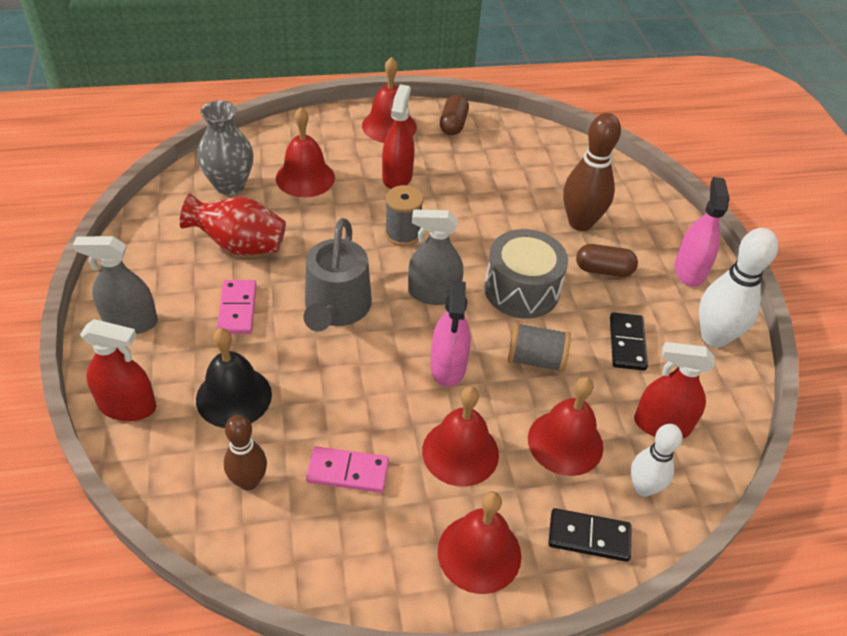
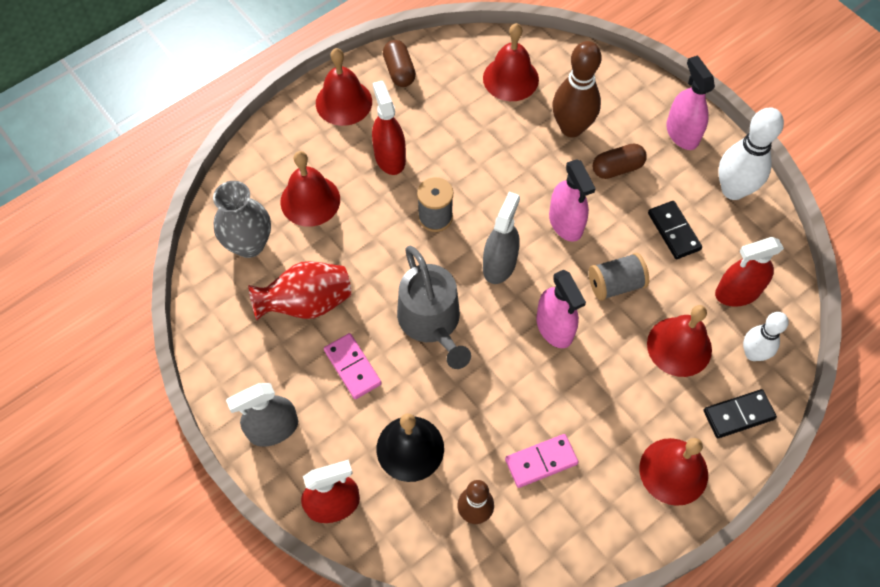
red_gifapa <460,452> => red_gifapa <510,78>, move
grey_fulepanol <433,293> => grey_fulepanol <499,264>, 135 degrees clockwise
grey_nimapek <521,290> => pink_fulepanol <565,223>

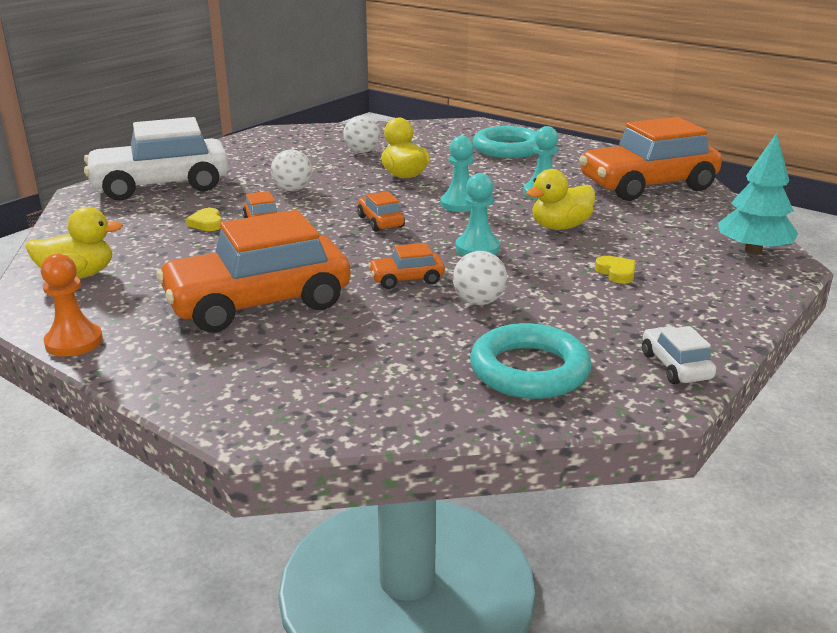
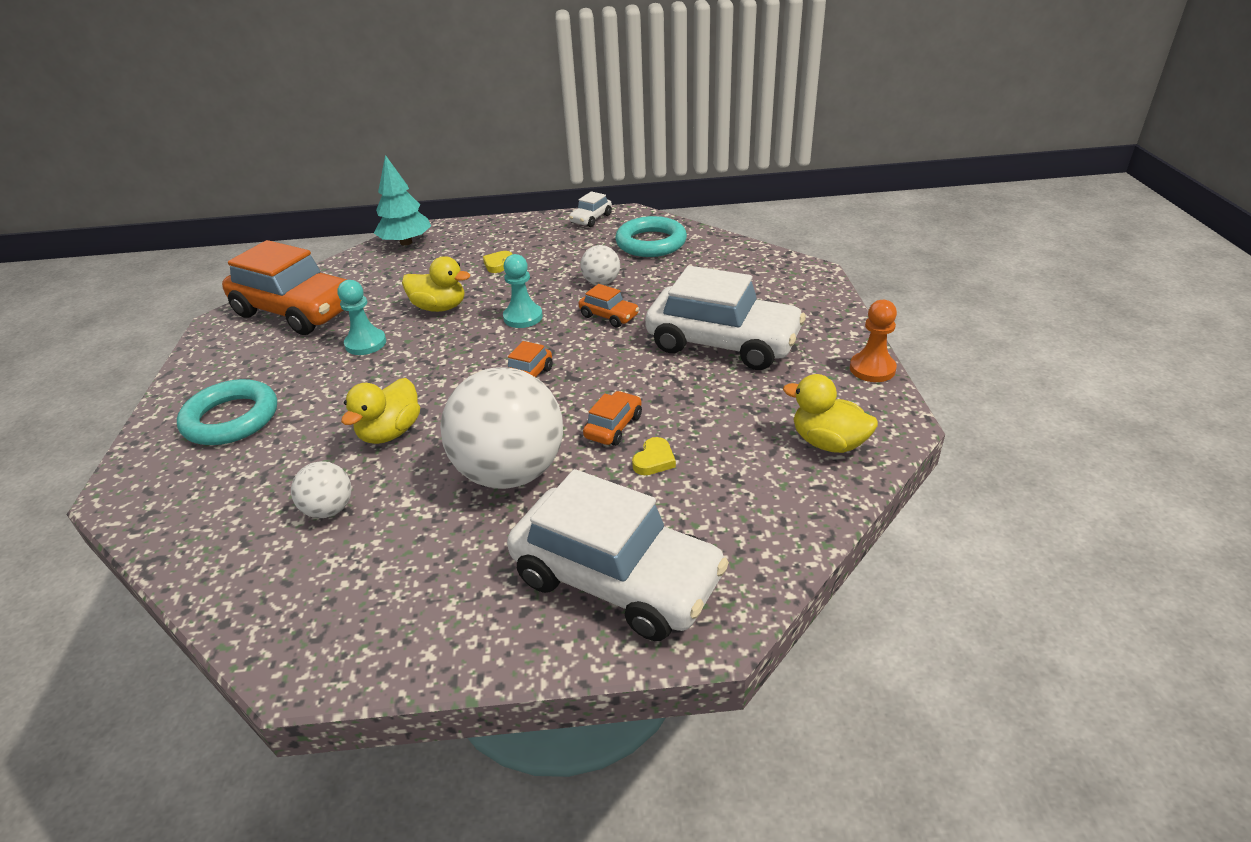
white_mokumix <293,189> => white_mokumix <510,472>, x2.16
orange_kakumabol <258,303> => white_kakumabol <722,343>
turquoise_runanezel <460,204> => nothing

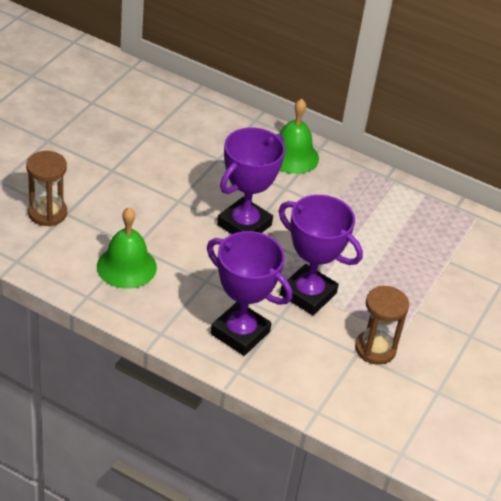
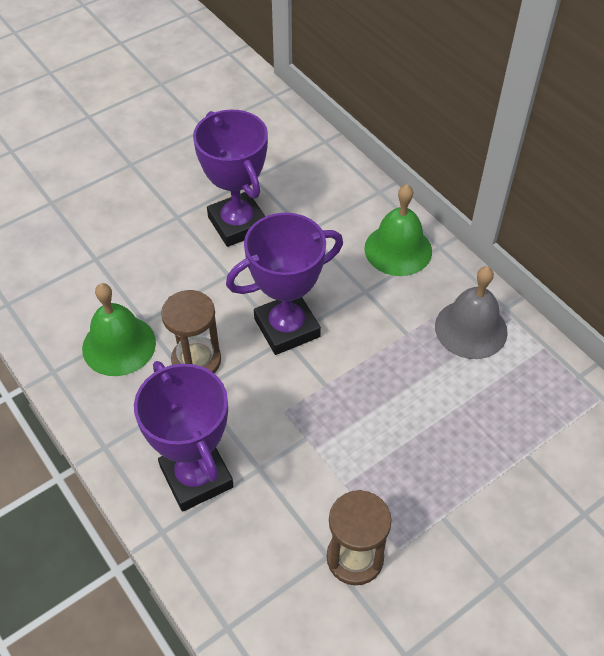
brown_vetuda <47,213> => brown_vetuda <196,360>, move
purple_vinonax <308,294> => purple_vinonax <238,224>, move
nothing => grey_gifapa <471,329>

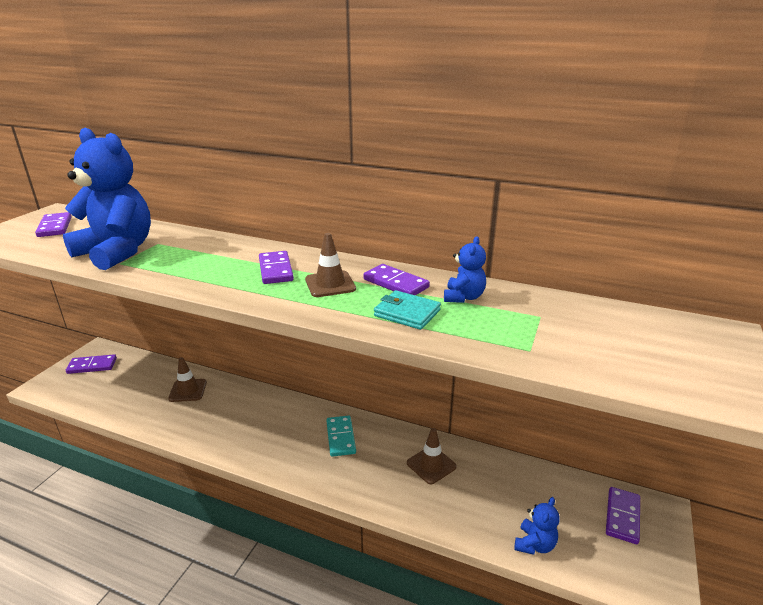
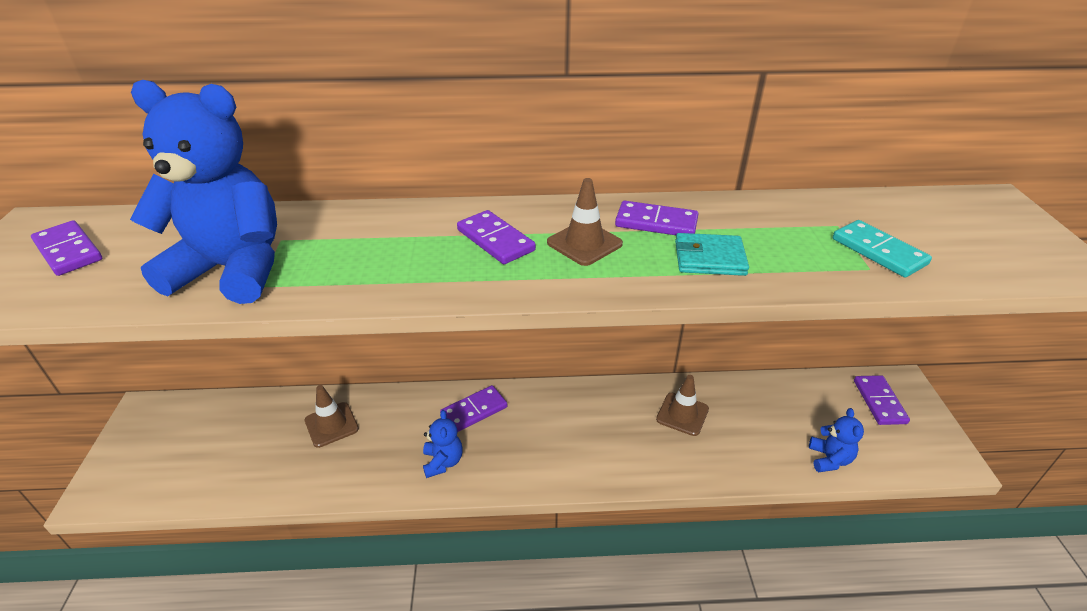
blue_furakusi <463,297> => blue_furakusi <443,462>, move
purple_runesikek <92,366> => purple_runesikek <474,411>, move
turquoise_runesikek <341,437> => turquoise_runesikek <878,251>, move

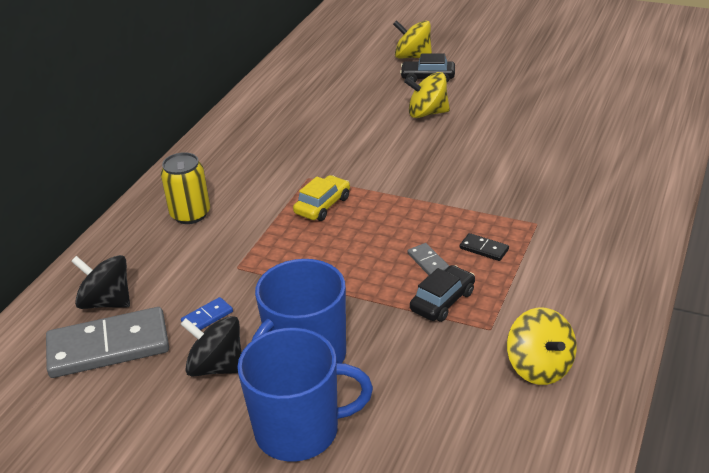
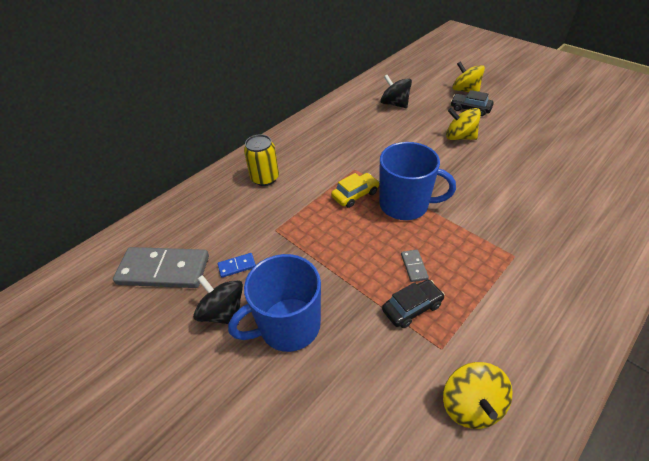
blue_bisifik <299,430> => blue_bisifik <405,205>, move
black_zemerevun <106,302> => black_zemerevun <394,104>, move
black_runesikek <484,249> => nothing

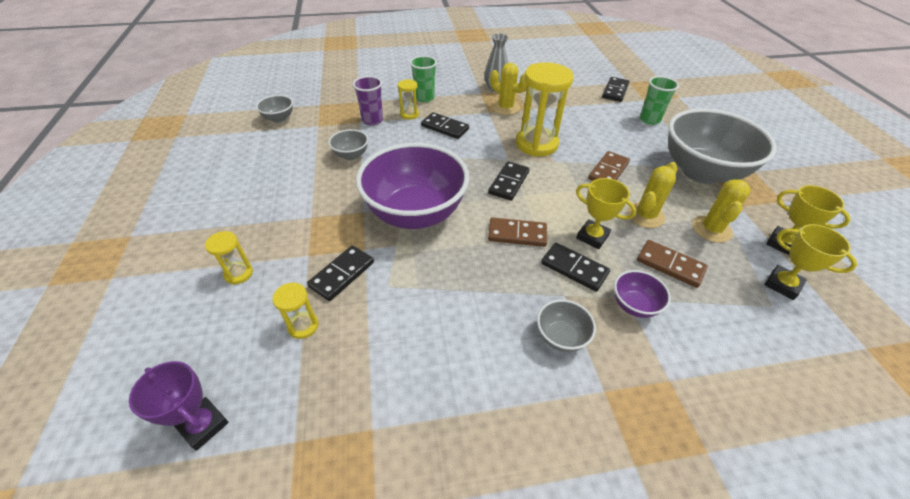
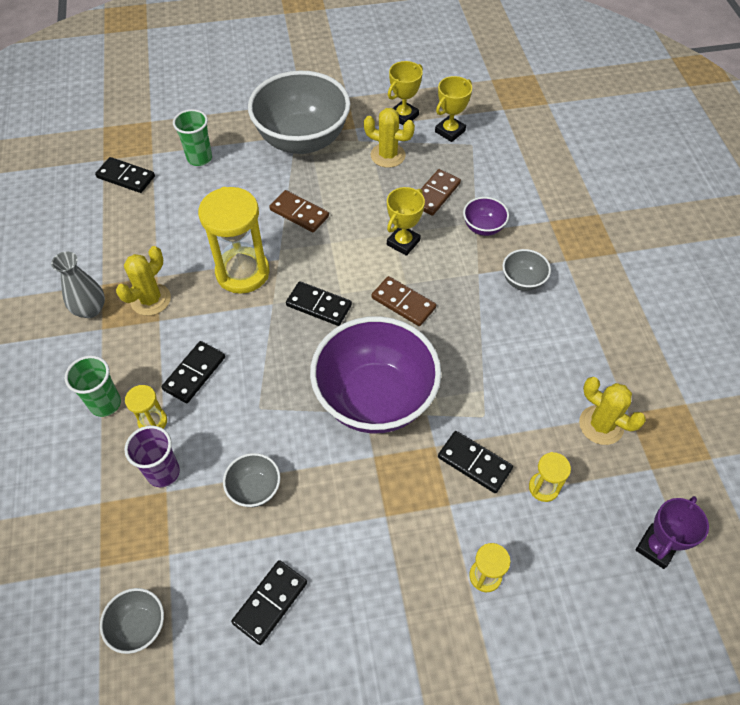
black_runesikek <574,268> => black_runesikek <270,602>, move
brown_runesikek <517,234> => brown_runesikek <403,303>, 60 degrees counterclockwise
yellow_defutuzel <645,215> => yellow_defutuzel <601,425>, move

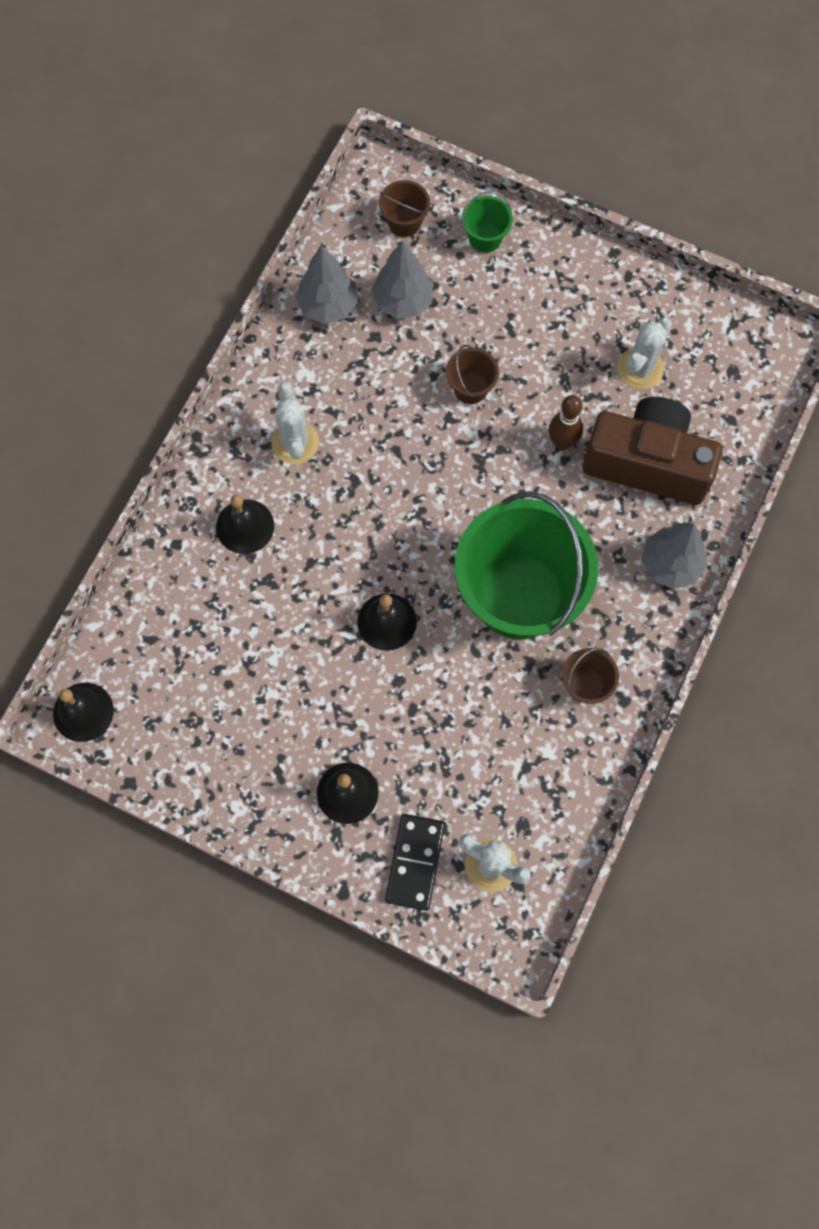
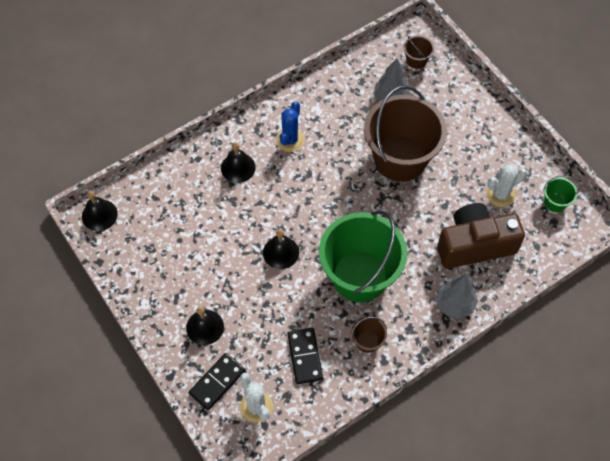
white_defutuzel <295,443> => blue_defutuzel <290,140>
nothing => black_runesikek <305,356>
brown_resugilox <470,388> => brown_resugilox <400,158>, x2.47
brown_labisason <647,463> => brown_labisason <474,245>, 60 degrees counterclockwise
green_resugilox <485,238> => green_resugilox <555,202>, move
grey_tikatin <328,305> => nothing
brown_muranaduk <562,441> => nothing

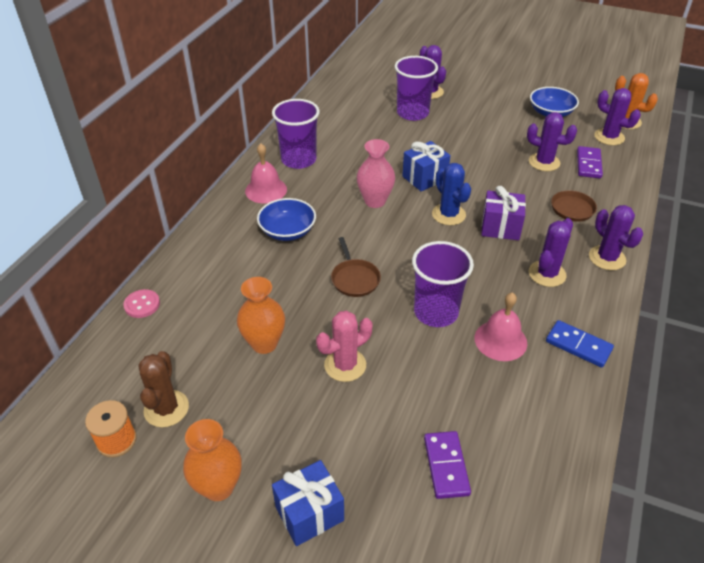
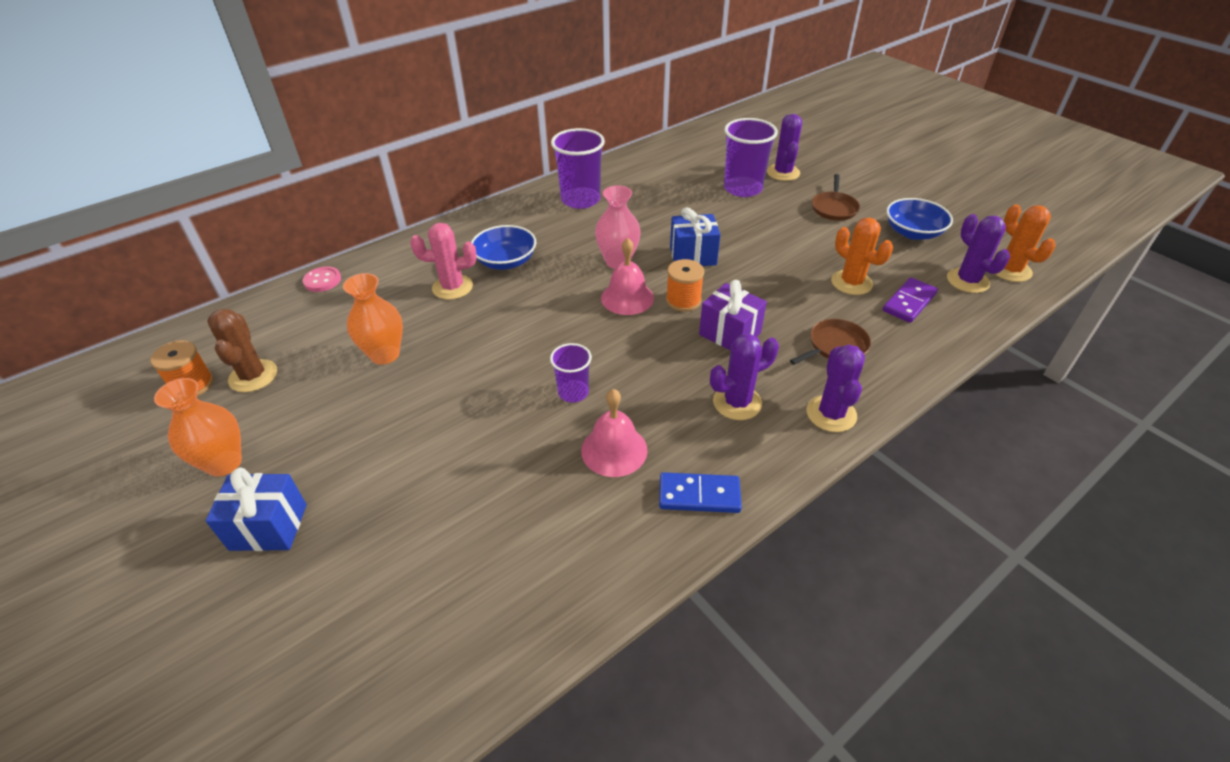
brown_defutuzel <166,409> => brown_defutuzel <253,376>, 45 degrees counterclockwise
pink_defutuzel <345,365> => pink_defutuzel <452,287>, move
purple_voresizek <436,312> => purple_voresizek <573,392>, x0.57
pink_gifapa <266,190> => pink_gifapa <627,298>, move
blue_runesikek <578,345> => blue_runesikek <699,495>, 60 degrees counterclockwise
blue_defutuzel <448,214> => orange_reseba <683,300>
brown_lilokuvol <354,279> => brown_lilokuvol <834,208>, move
purple_defutuzel <544,162> => orange_defutuzel <851,283>
purple_runesikek <446,466> => nothing

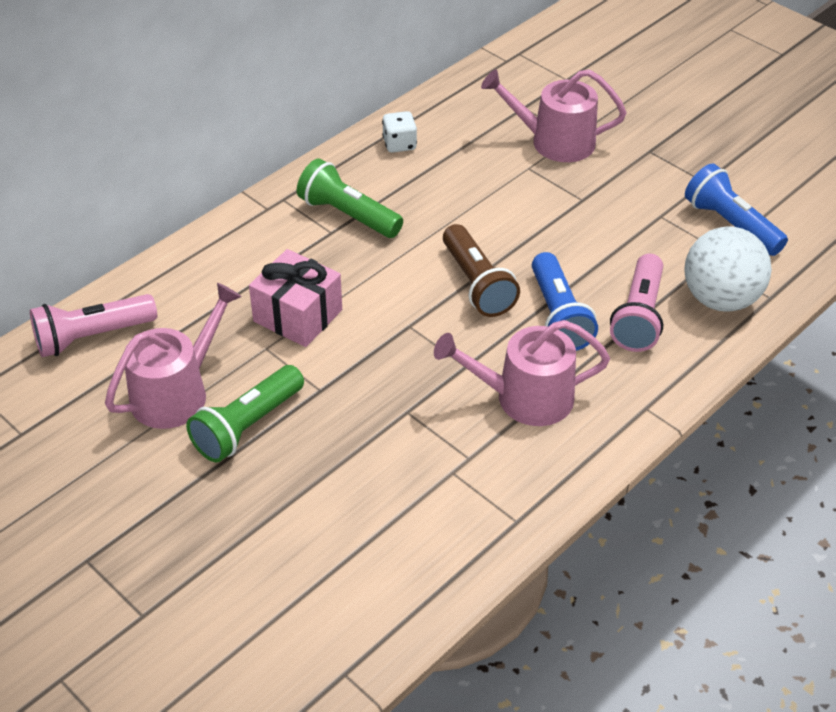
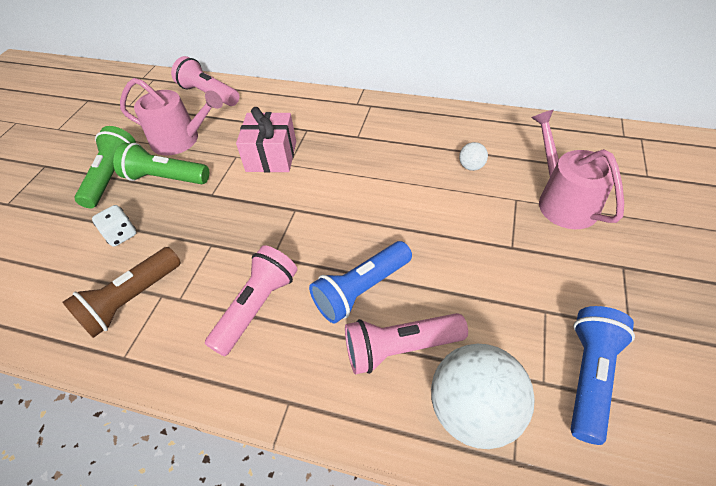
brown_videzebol <477,284> => brown_videzebol <131,300>, move
green_videzebol <348,215> => green_videzebol <112,176>, move
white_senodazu <399,144> => white_senodazu <121,234>, move
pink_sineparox <524,398> => pink_videzebol <257,306>
nothing => white_mokumix <471,166>

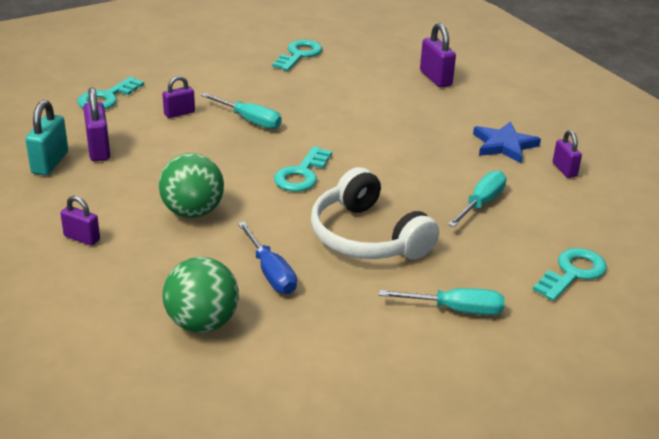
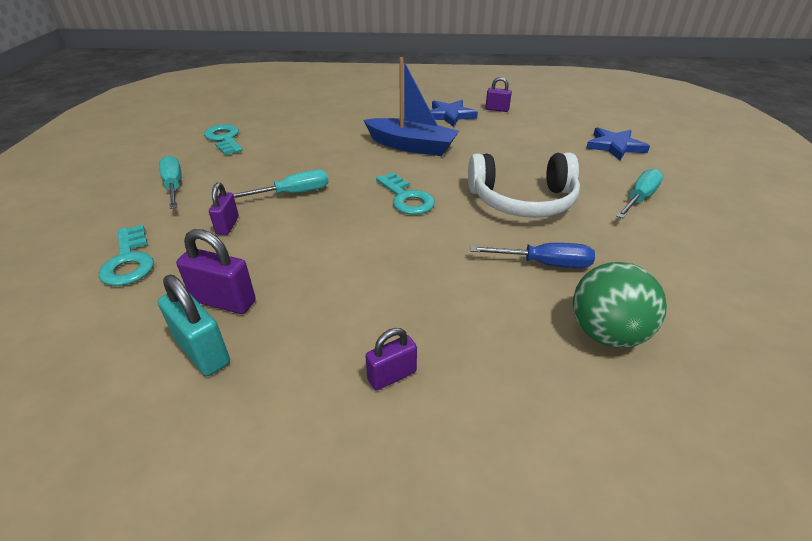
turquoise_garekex <481,203> => turquoise_garekex <174,186>, move
nothing => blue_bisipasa <411,146>
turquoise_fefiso <572,273> => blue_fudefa <615,146>
green_mokumix <192,212> => nothing
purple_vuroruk <435,78> => nothing

